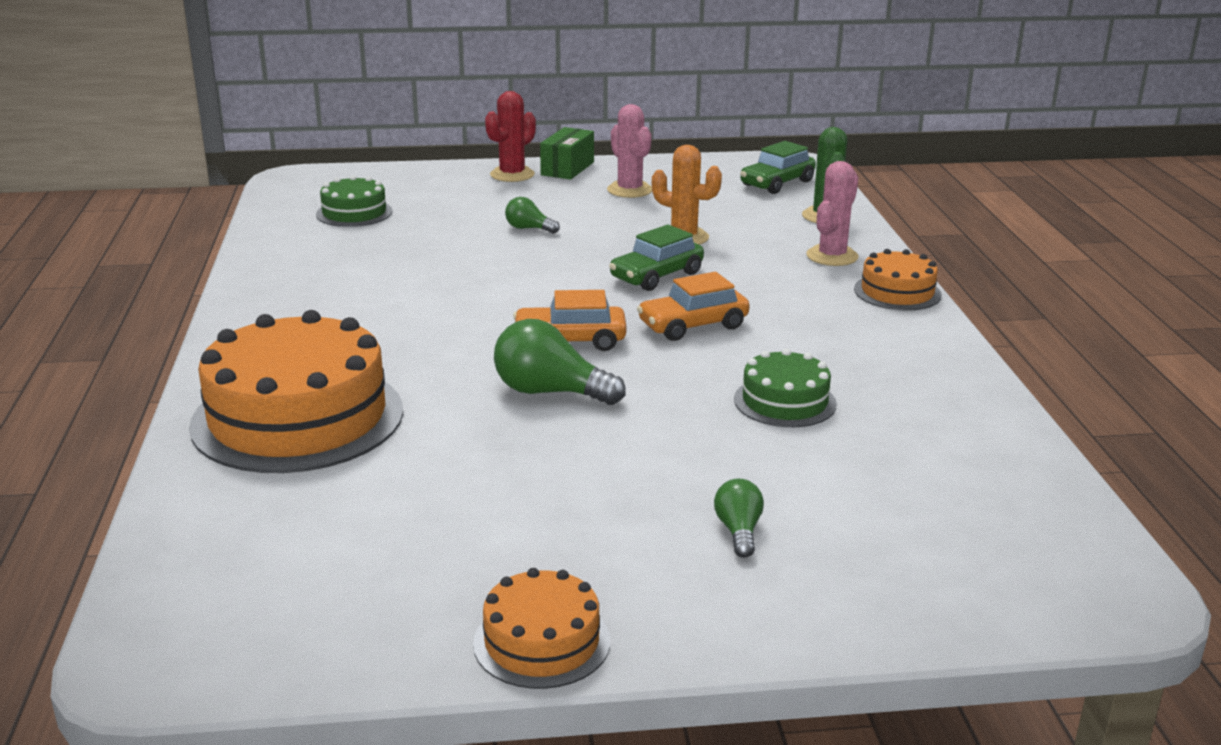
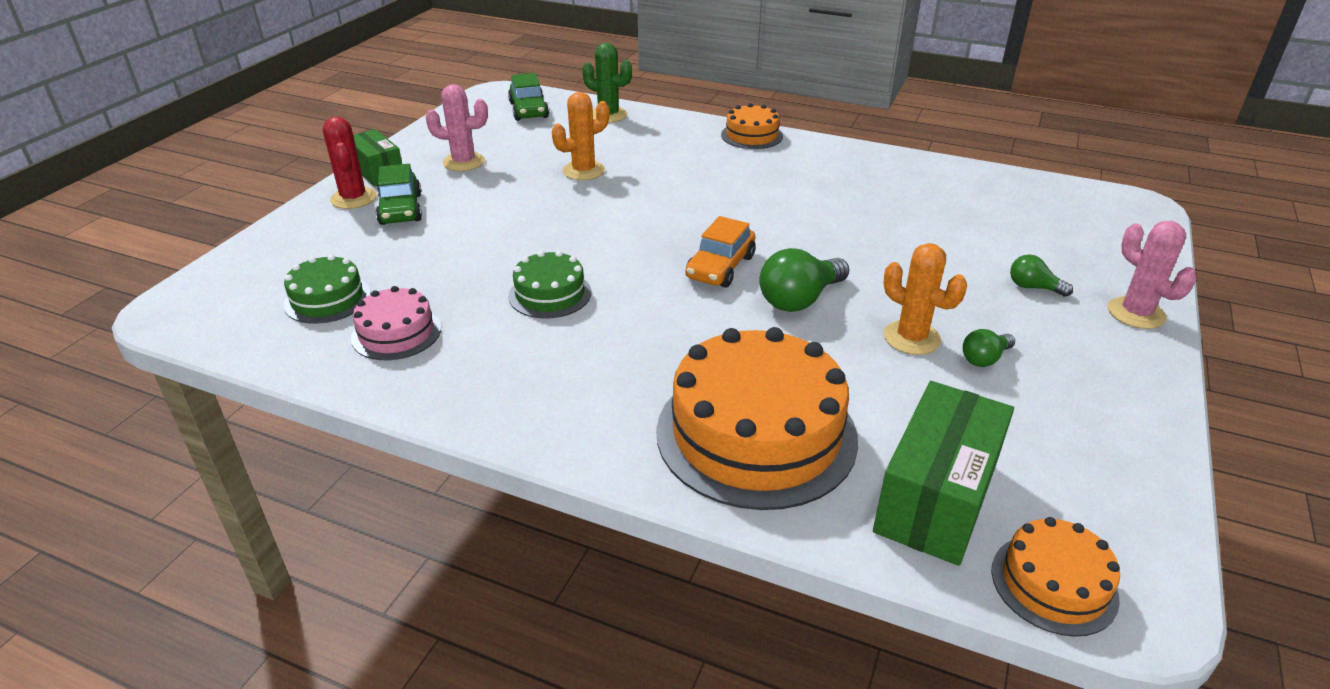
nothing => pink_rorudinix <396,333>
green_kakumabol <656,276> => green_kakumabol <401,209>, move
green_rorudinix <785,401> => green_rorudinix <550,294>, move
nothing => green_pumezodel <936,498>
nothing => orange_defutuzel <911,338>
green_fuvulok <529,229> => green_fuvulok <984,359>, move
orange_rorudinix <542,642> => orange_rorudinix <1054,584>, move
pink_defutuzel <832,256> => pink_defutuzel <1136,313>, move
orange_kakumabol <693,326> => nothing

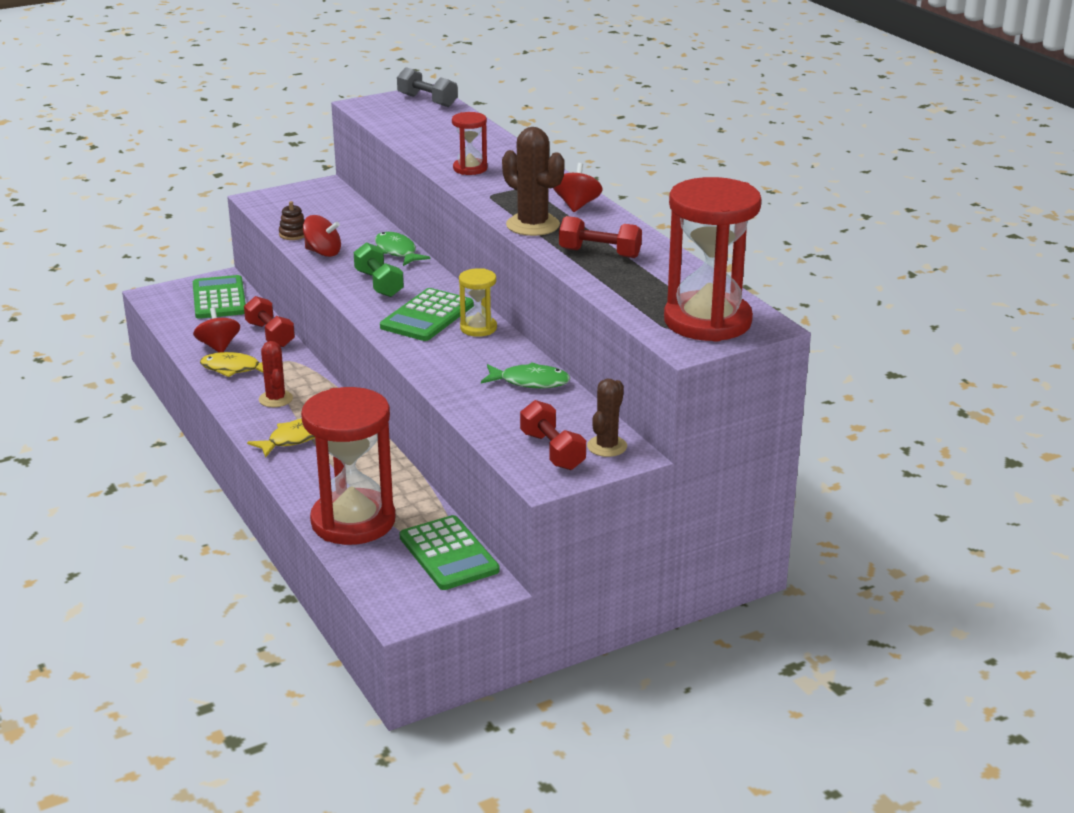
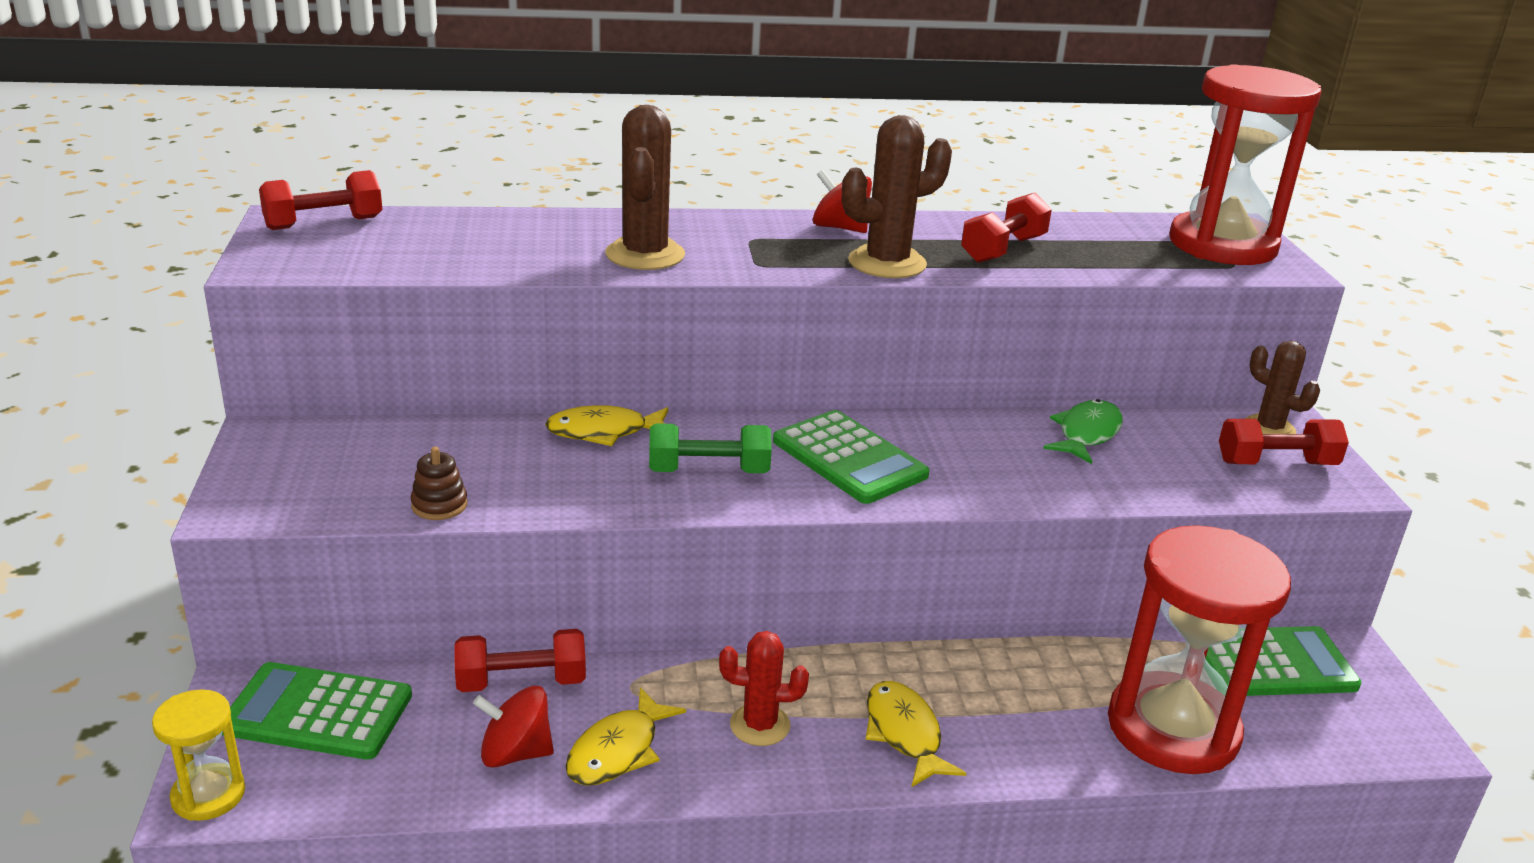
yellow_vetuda <478,328> => yellow_vetuda <208,795>, move
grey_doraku <427,101> => red_doraku <324,223>
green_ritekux <397,251> => yellow_ritekux <604,432>
red_vetuda <470,168> => brown_defutuzel <645,255>
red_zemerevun <323,252> => nothing

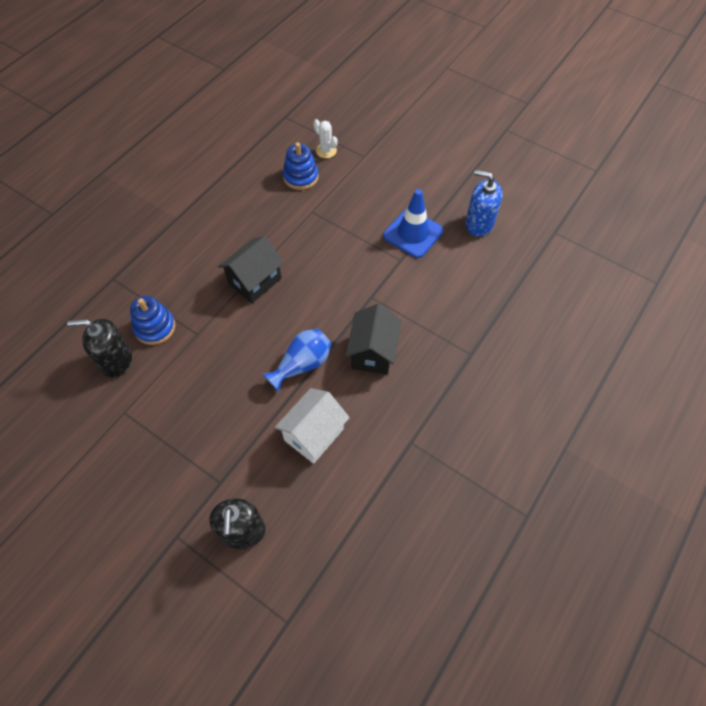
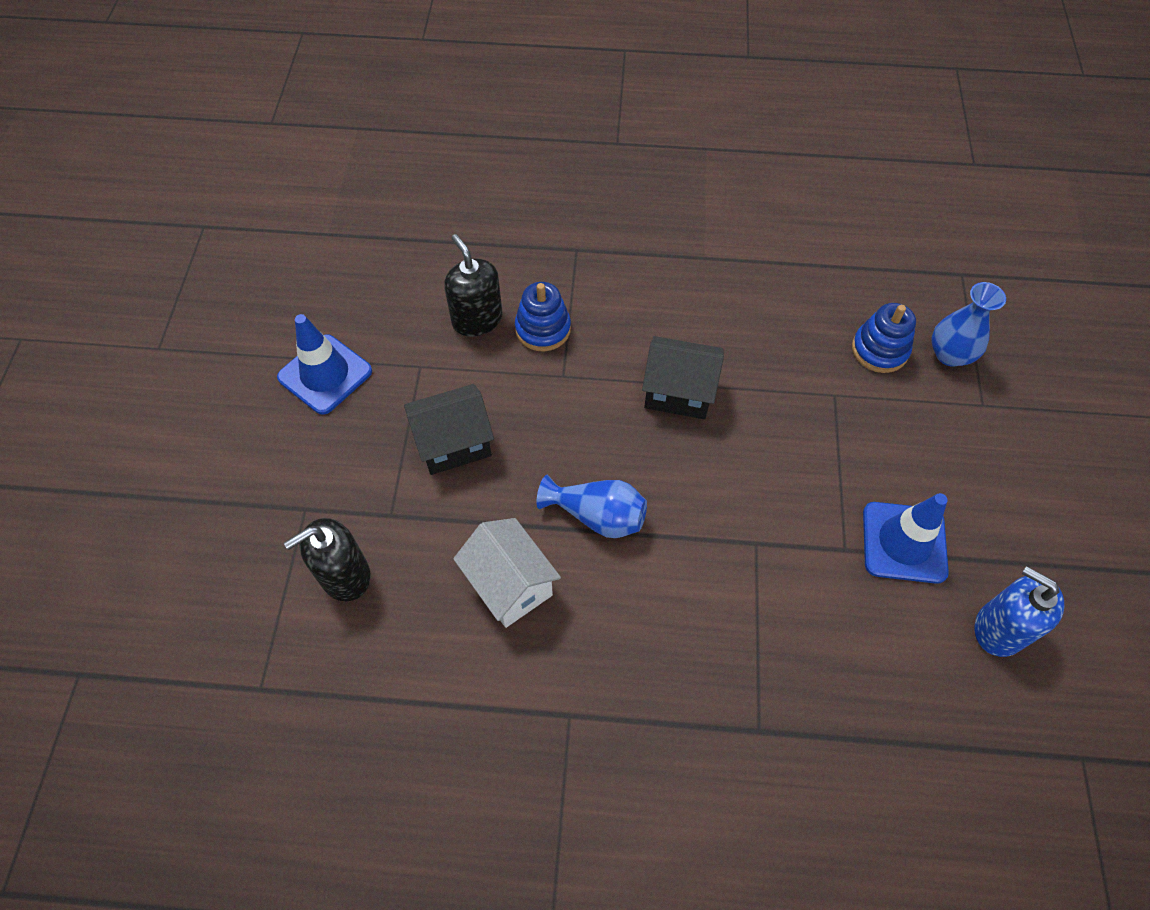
nothing => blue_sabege <325,374>
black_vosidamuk <373,352> => black_vosidamuk <454,444>, move
white_vosidamuk <314,434> => white_vosidamuk <510,585>, 45 degrees clockwise
white_defutuzel <326,151> => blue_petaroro <950,354>
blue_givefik <479,224> => blue_givefik <999,628>, 45 degrees counterclockwise

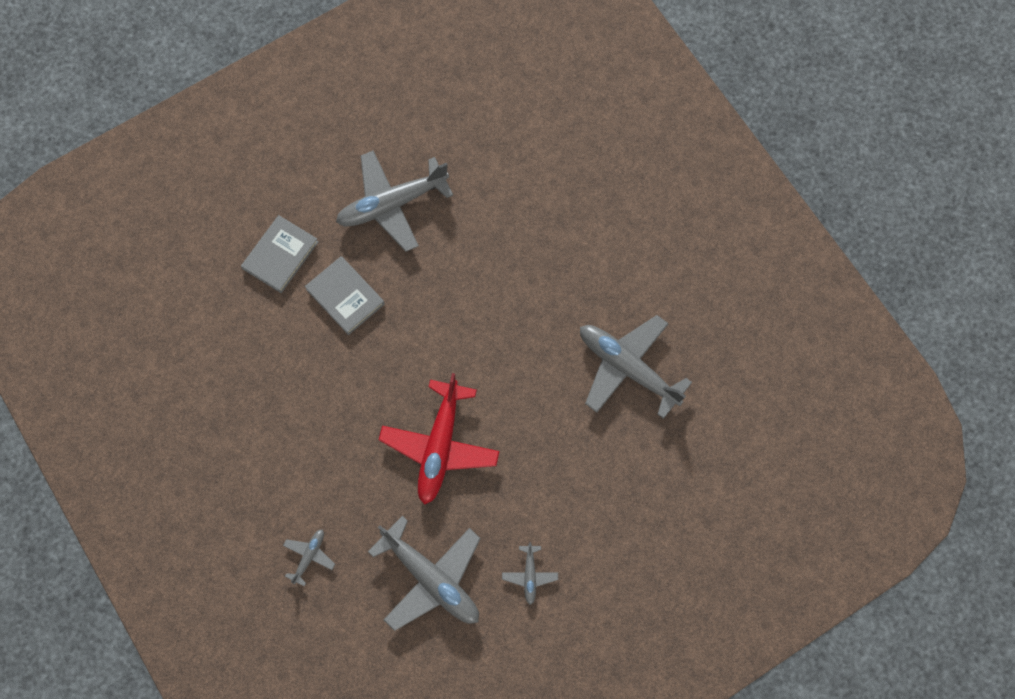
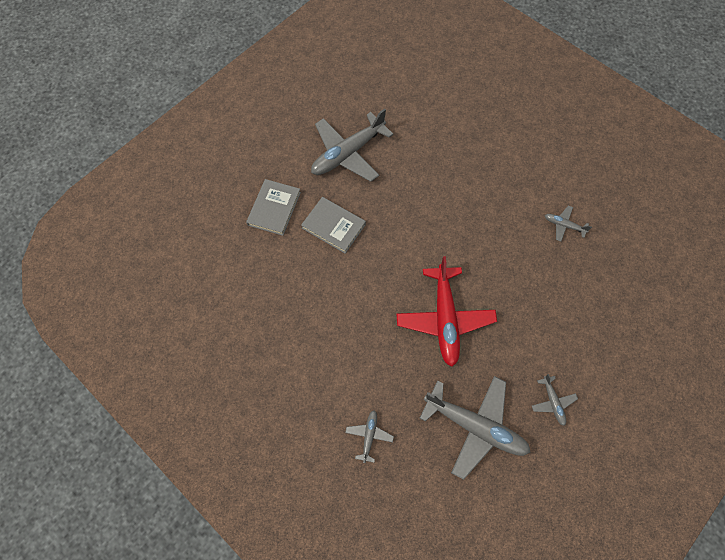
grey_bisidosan <627,367> => grey_bisidosan <563,225>, x0.45

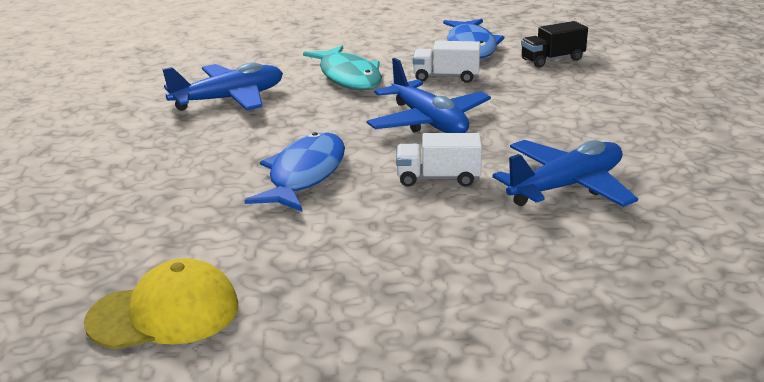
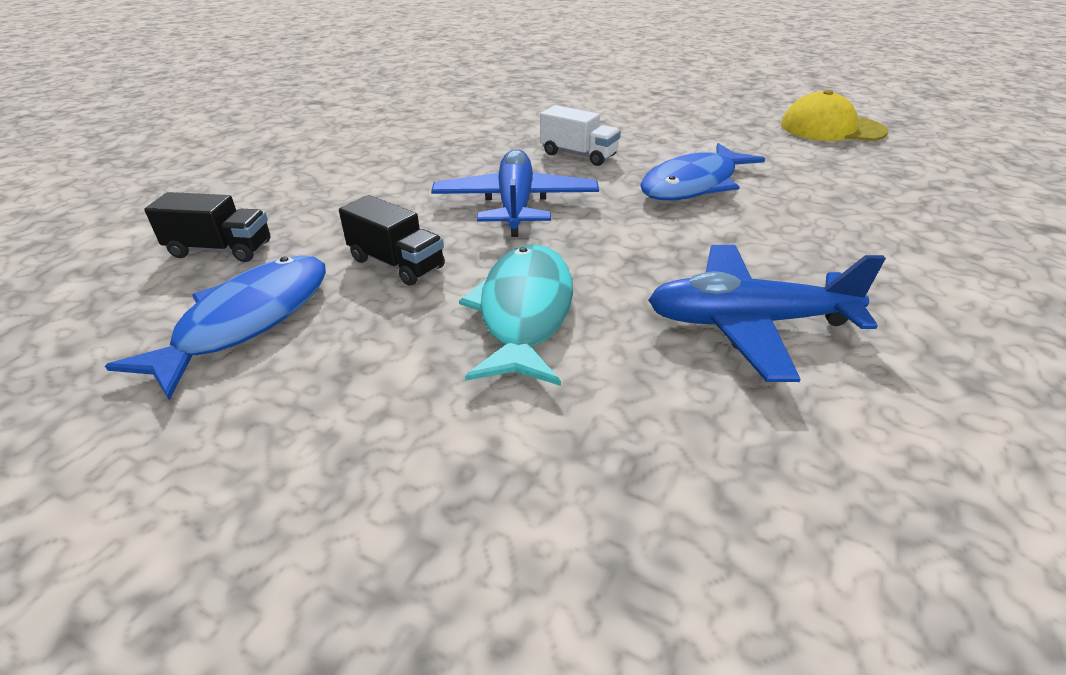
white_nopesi <446,77> => black_nopesi <397,263>
blue_bisidosan <566,187> => nothing

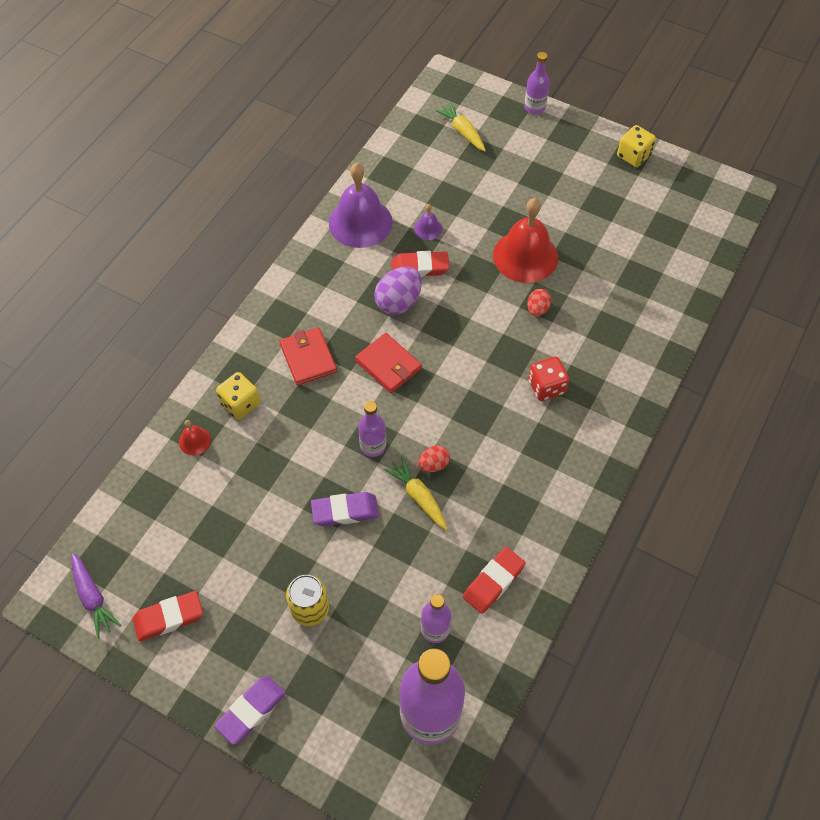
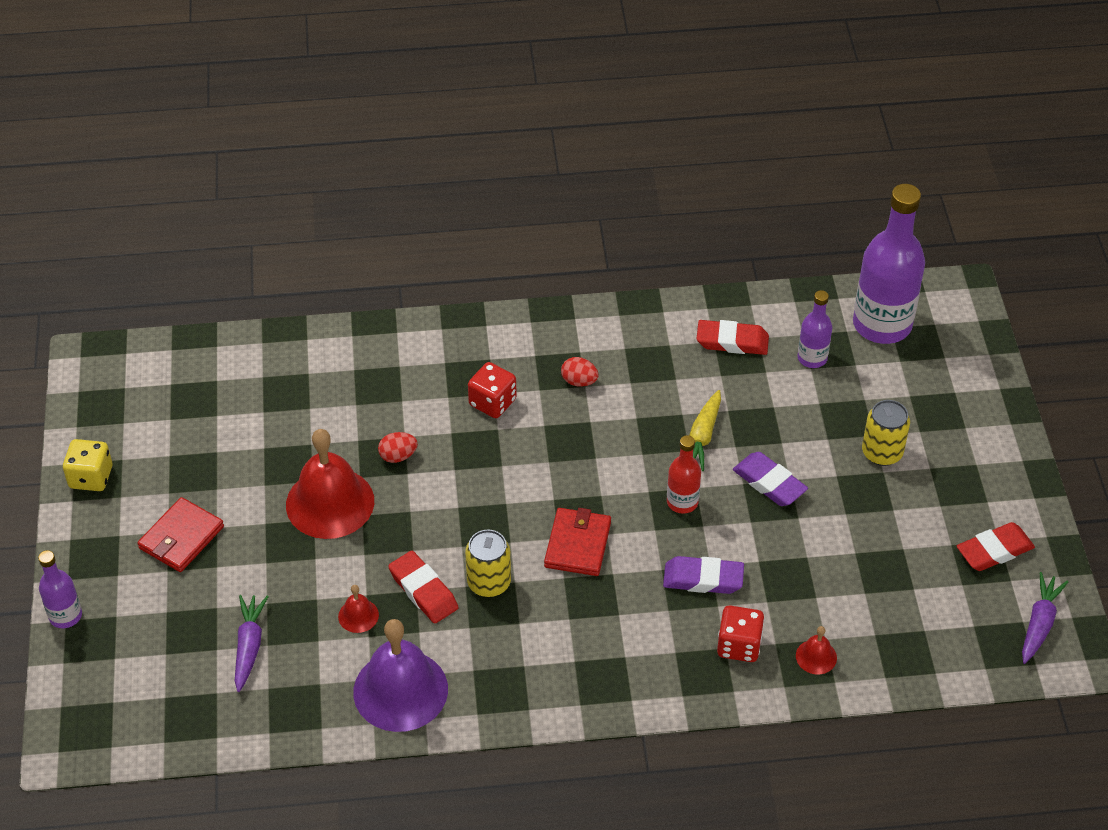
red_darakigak <308,358> => red_darakigak <181,537>, move
nothing => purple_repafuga <249,645>
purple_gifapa <428,228> => red_gifapa <358,615>
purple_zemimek <398,302> => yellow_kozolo <489,582>
red_zemimek <433,464> => red_zemimek <579,381>, move
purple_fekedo <251,711> => purple_fekedo <703,579>, move
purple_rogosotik <373,446> => red_rogosotik <682,502>
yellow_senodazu <240,404> => red_senodazu <739,645>
red_fekedo <169,618> => red_fekedo <994,551>, 60 degrees counterclockwise
yellow_repafuga <462,131> => nothing

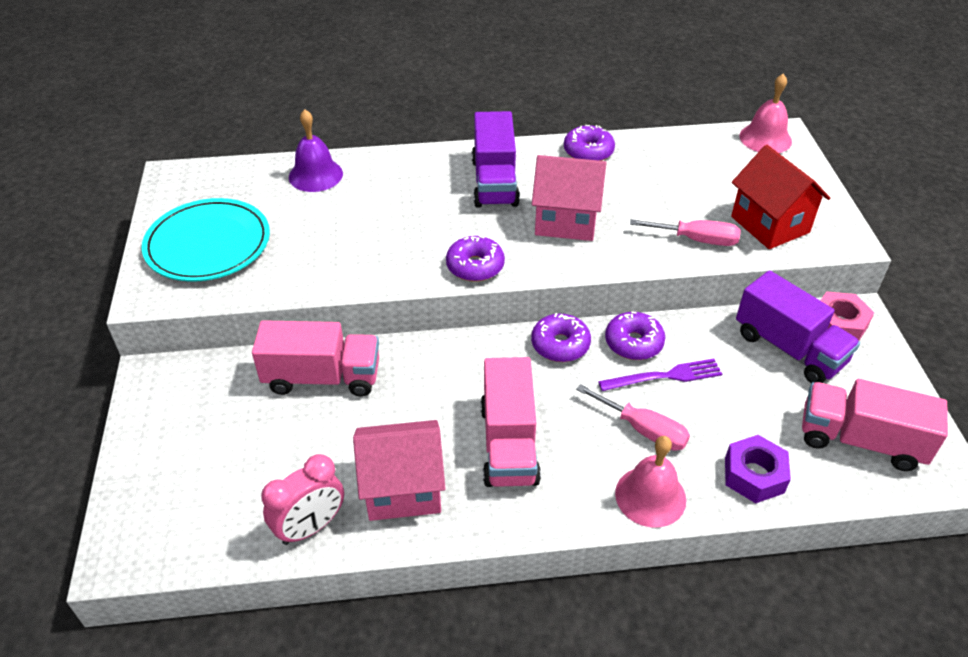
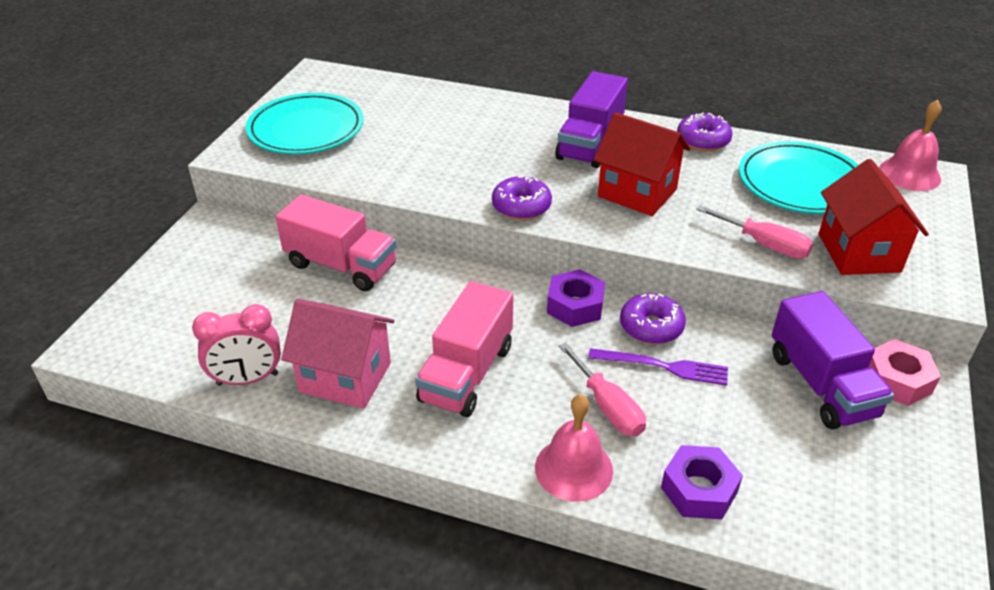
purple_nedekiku <560,345> => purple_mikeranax <575,306>
pink_vosidamuk <566,221> => red_vosidamuk <637,193>
nothing => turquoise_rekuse <801,183>
purple_gifapa <315,175> => nothing
pink_nopesi <860,440> => nothing

